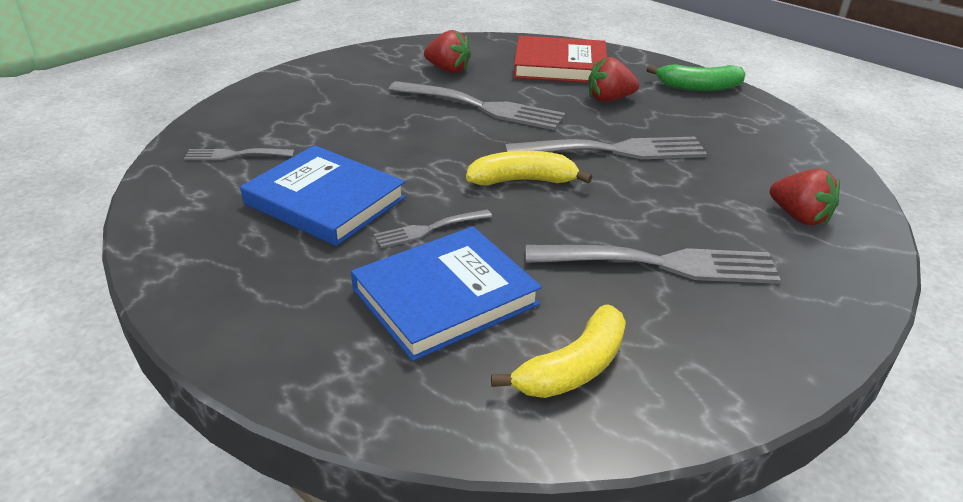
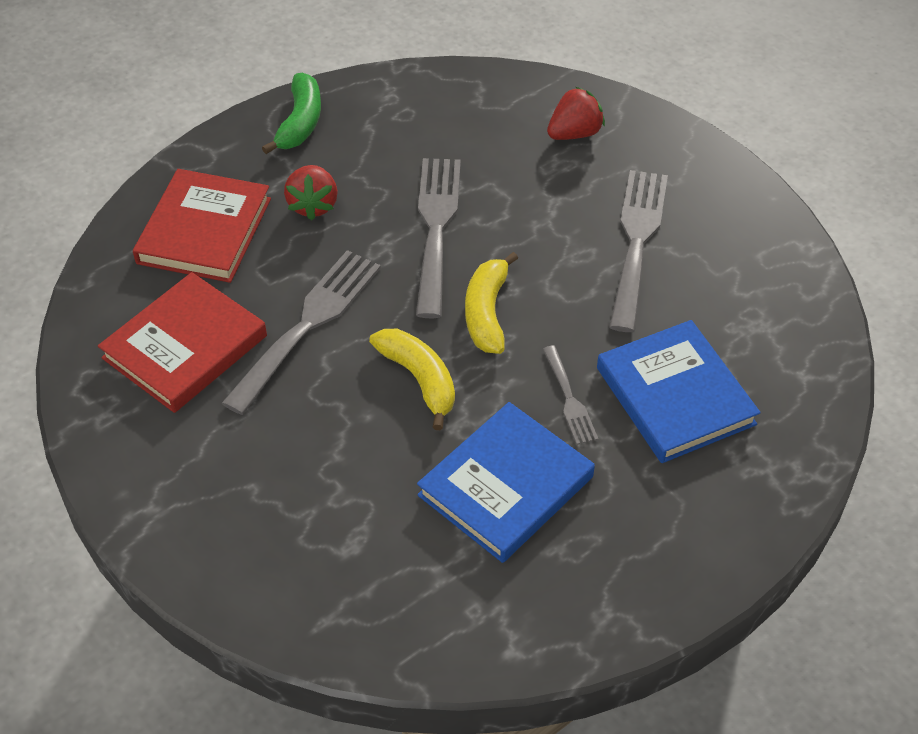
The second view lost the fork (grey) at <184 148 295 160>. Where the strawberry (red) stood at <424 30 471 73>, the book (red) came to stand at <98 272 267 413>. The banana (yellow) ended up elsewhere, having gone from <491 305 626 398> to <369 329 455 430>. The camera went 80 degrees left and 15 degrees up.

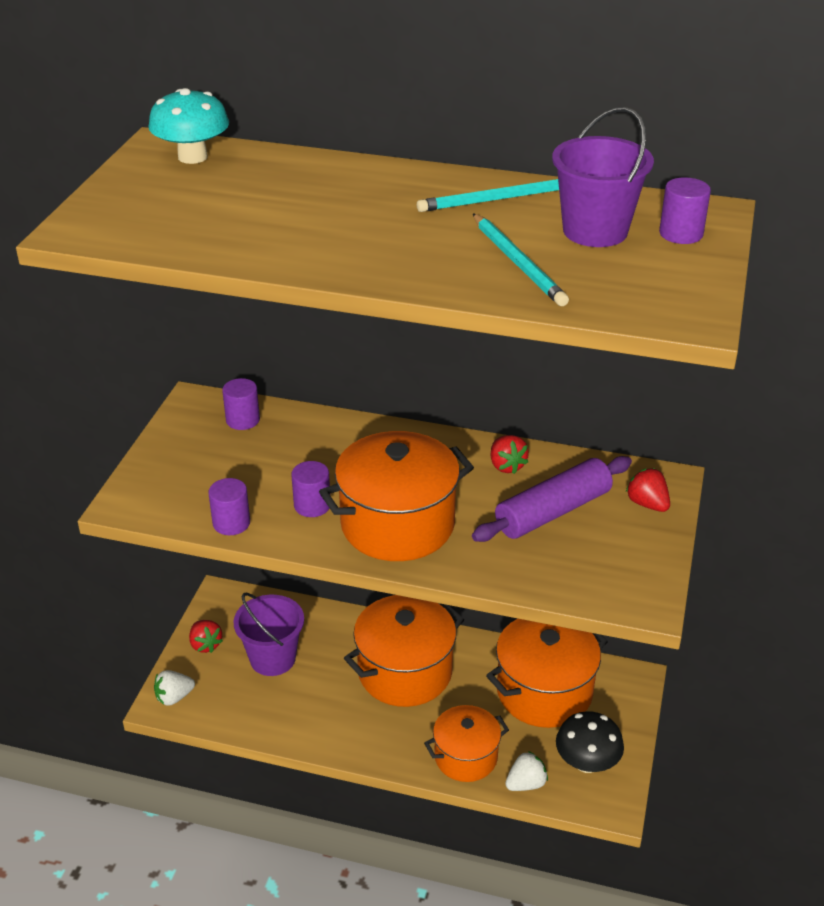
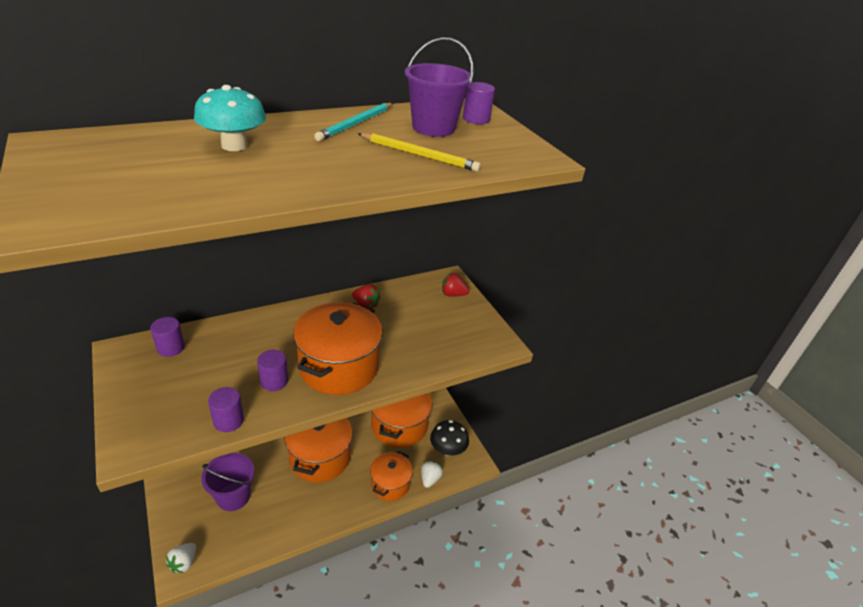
The mushroom (turquoise) ended up elsewhere, having gone from <148 88 229 164> to <194 85 266 151>. The second view lost the strawberry (red) at <189 620 223 653>. The second view lost the rolling pin (purple) at <472 456 632 542>. What was the pencil (turquoise) at <473 213 569 306> turned into the pencil (yellow) at <357 133 481 172>. The camera went 45 degrees left and 0 degrees up.

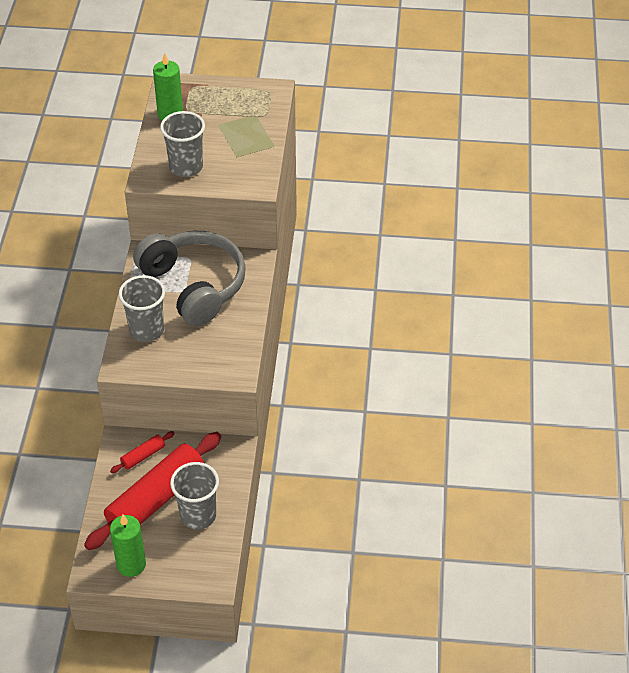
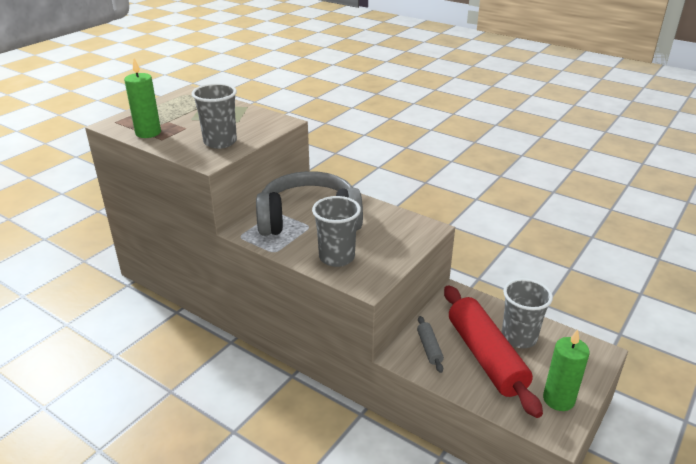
What was the rolling pin (red) at <110 431 175 473> turned into the rolling pin (grey) at <417 316 444 373>. The camera went 60 degrees left and 15 degrees down.

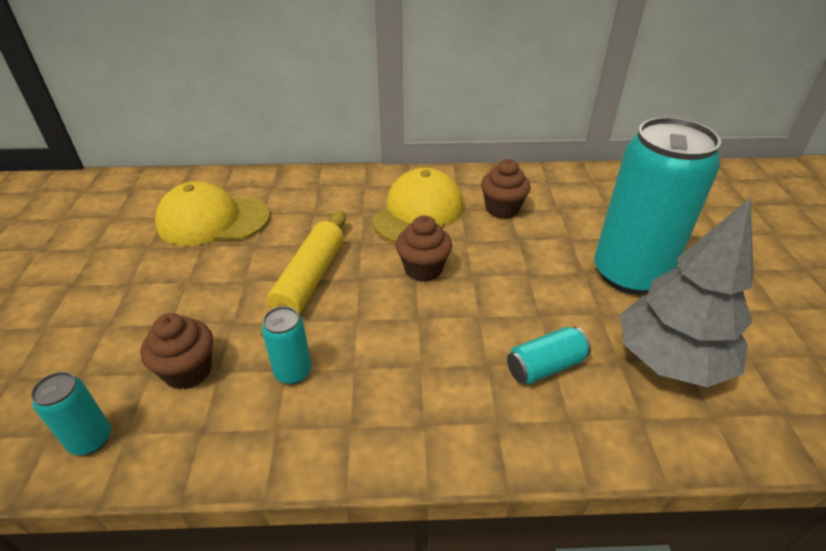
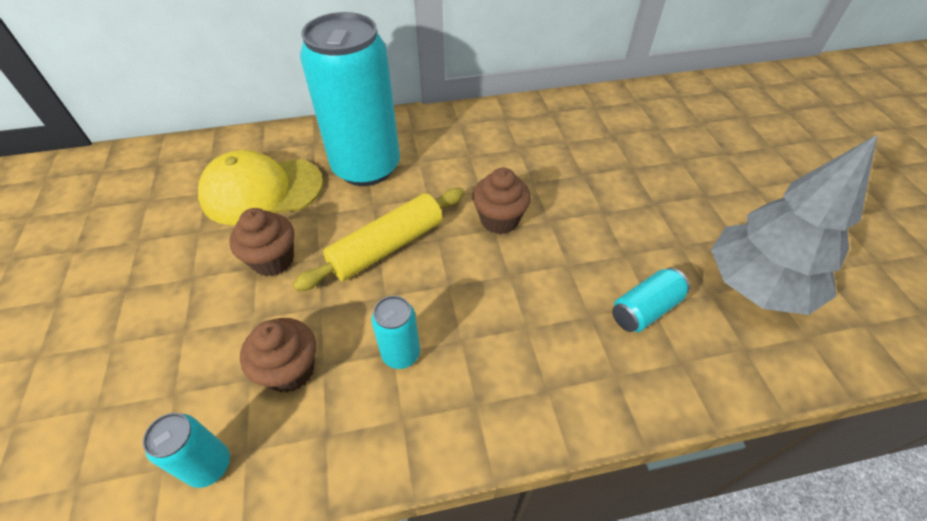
The rolling pin (yellow) at <260 211 346 338> ended up facing another way, 45 degrees clockwise from before. The second view lost the cap (yellow) at <373 168 464 243>. The cupcake (brown) ended up elsewhere, having gone from <481 159 531 219> to <229 208 294 276>. The can (turquoise) ended up elsewhere, having gone from <594 117 721 295> to <300 12 400 186>. The camera went 10 degrees left and 10 degrees up.

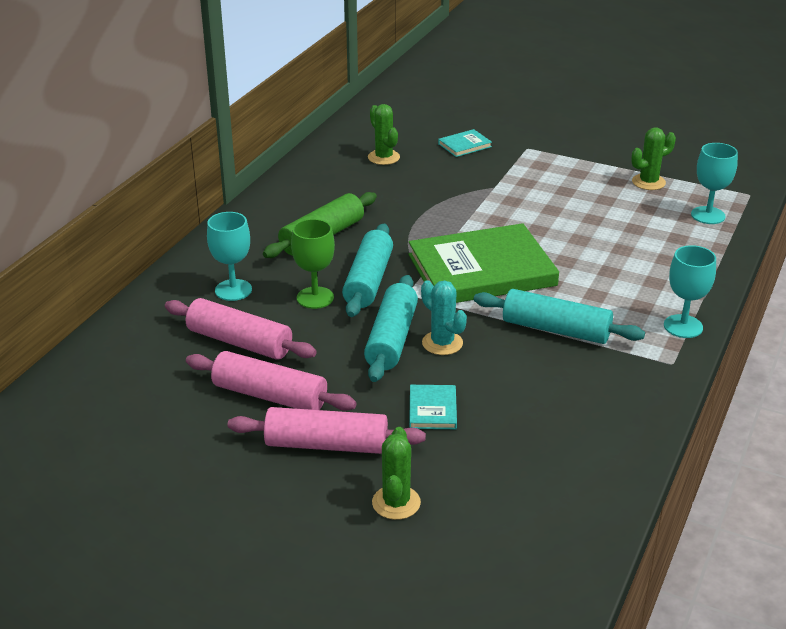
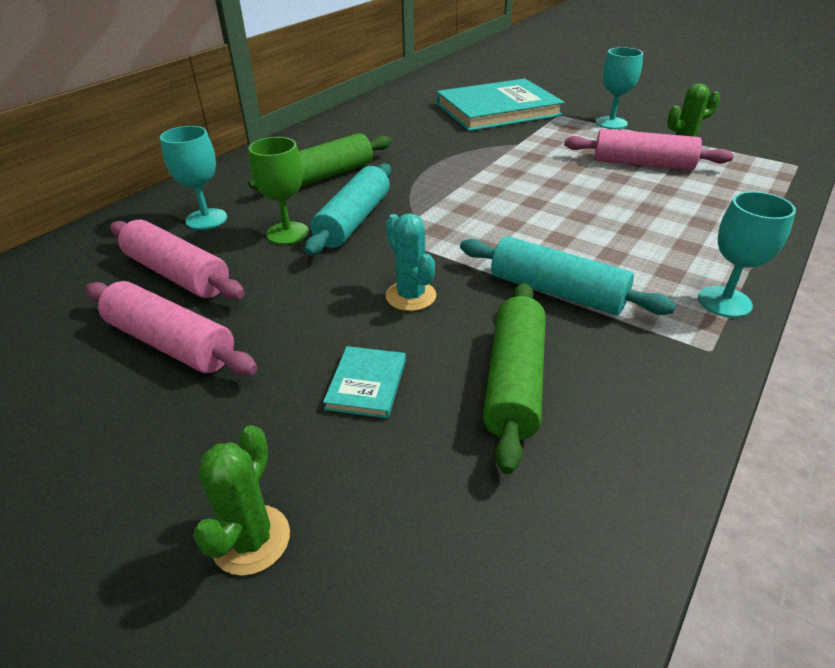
The rolling pin (pink) ended up elsewhere, having gone from <228 407 426 454> to <564 129 734 170>. The second view lost the rolling pin (turquoise) at <364 275 418 382>. The second view lost the cactus (green) at <368 104 400 165>. The second view lost the book (green) at <409 223 559 303>. The size of the book (turquoise) at <438 129 492 157> changed by a factor of 2.45. The goblet (turquoise) ended up elsewhere, having gone from <691 143 738 224> to <596 47 643 129>. The second view gained the rolling pin (green) at <483 283 546 474>. The camera went 10 degrees right and 5 degrees up.

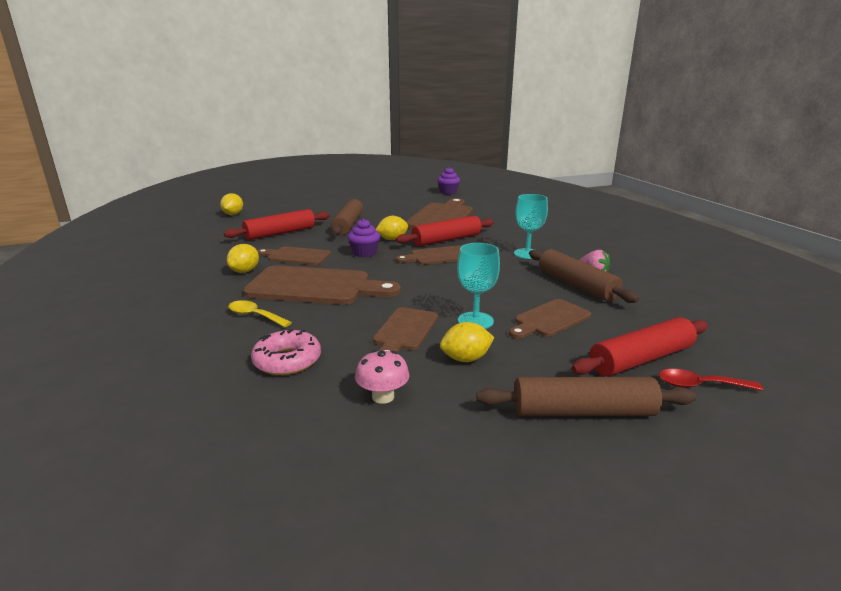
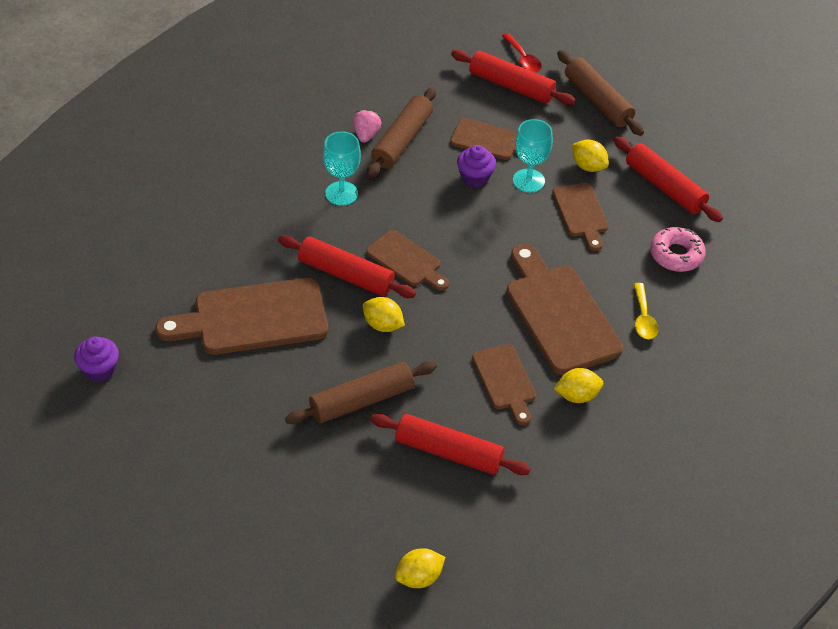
The cupcake (purple) ended up elsewhere, having gone from <348 219 380 257> to <457 145 496 188>. Where the mushroom (pink) stood at <355 350 410 404>, the rolling pin (red) came to stand at <614 136 723 222>. The cutting board (brown) at <373 307 438 354> ended up facing another way, 90 degrees clockwise from before. The camera went 125 degrees left and 25 degrees up.

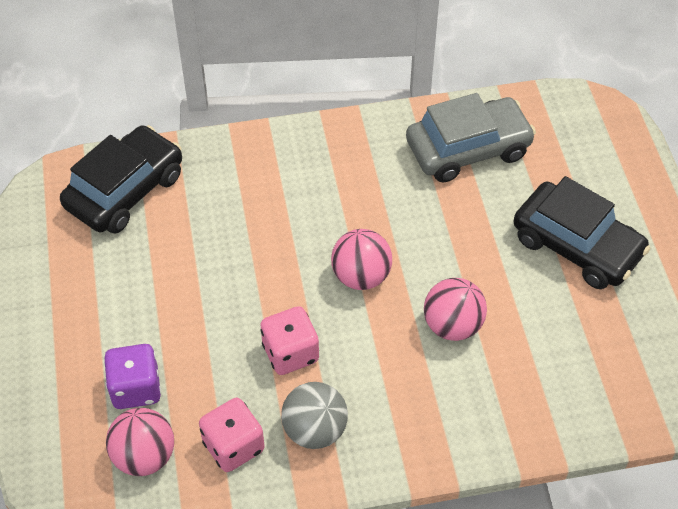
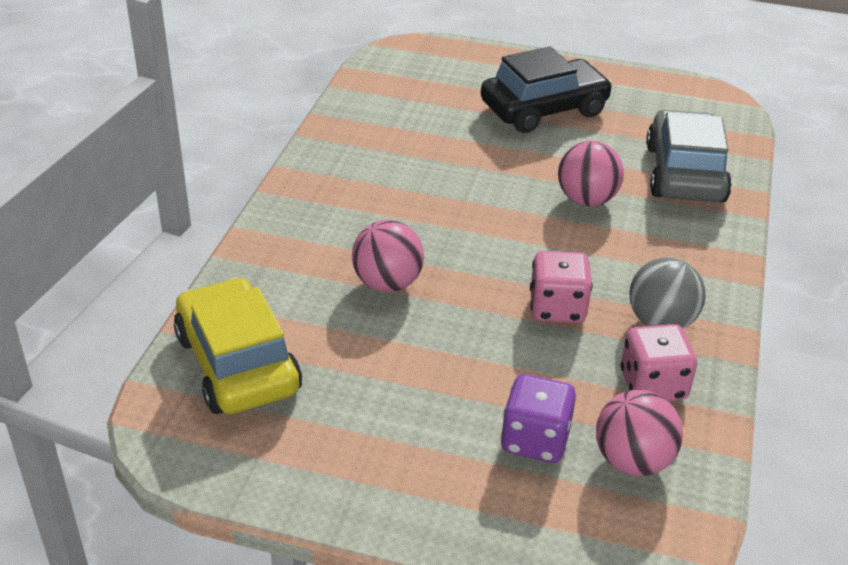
What was the car (black) at <60 125 182 234> turned into the car (yellow) at <174 277 302 414>. The ball (pink) ended up elsewhere, having gone from <331 229 392 290> to <352 220 424 292>. The car (grey) ended up elsewhere, having gone from <406 93 536 183> to <646 110 732 202>. The camera went 65 degrees left and 15 degrees down.

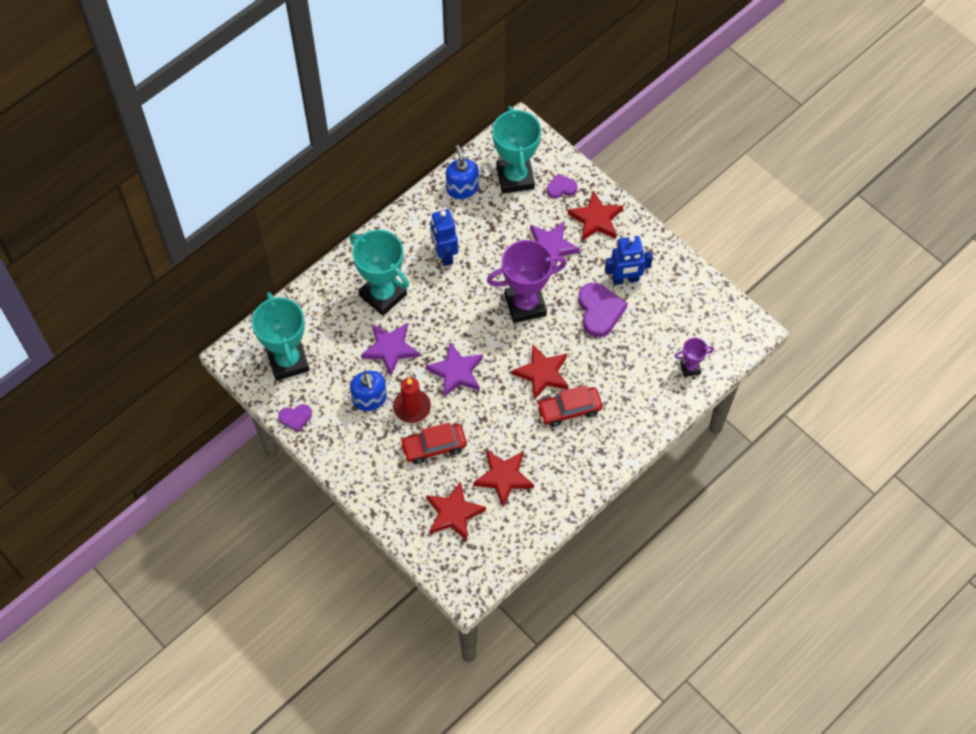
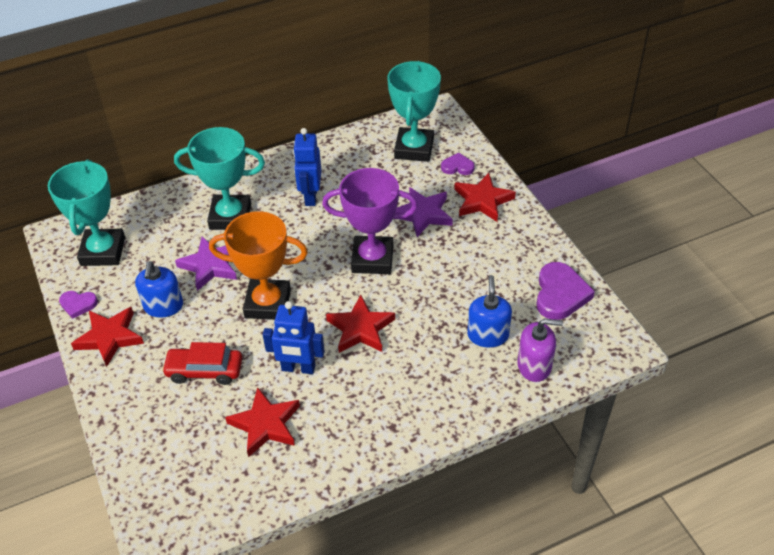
The trophy (turquoise) at <350 230 409 316> ended up facing another way, 60 degrees counterclockwise from before. The second view lost the candle (red) at <393 377 431 423>. Where the star (purple) stood at <426 342 483 397>, the trophy (orange) came to stand at <209 211 308 320>. The star (red) ended up elsewhere, having gone from <426 481 486 541> to <71 307 144 367>. The soap dispenser (blue) ended up elsewhere, having gone from <446 145 479 199> to <467 275 512 348>. The second view lost the car (red) at <536 385 602 427>. The heart (purple) ended up elsewhere, having gone from <578 283 627 337> to <536 262 595 320>. The robot (blue) ended up elsewhere, having gone from <605 236 653 285> to <263 301 325 374>. Where the trophy (purple) stood at <675 338 714 377>, the soap dispenser (purple) came to stand at <517 318 563 382>. The camera went 20 degrees right and 15 degrees down.

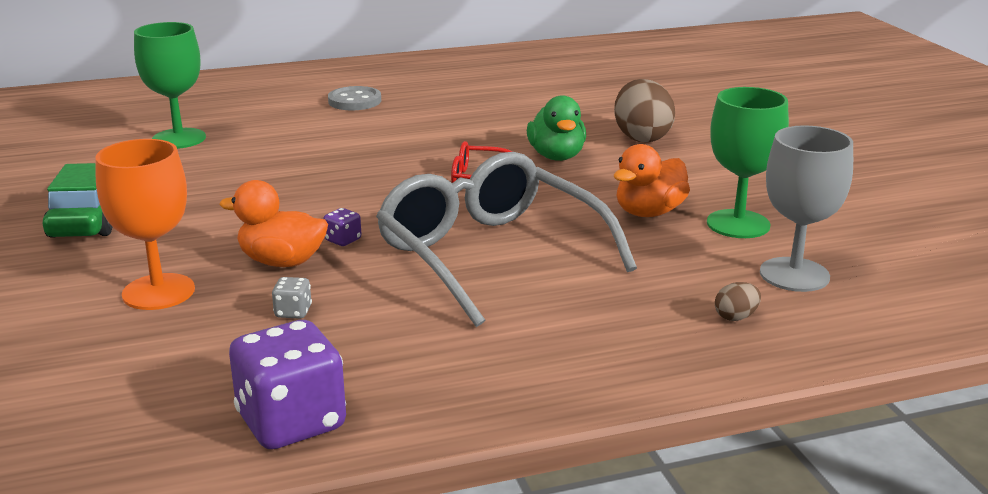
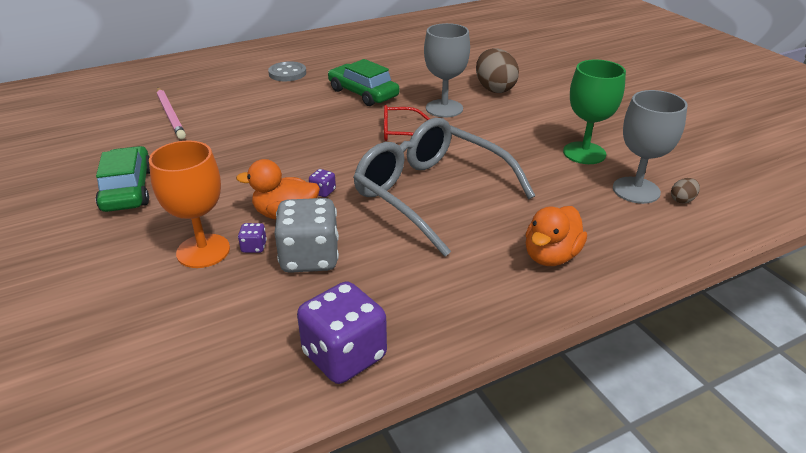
Where the goblet (green) stood at <134 22 206 149>, the pencil (pink) came to stand at <157 88 186 139>. The size of the dice (grey) at <272 277 312 319> changed by a factor of 2.37. Where the duck (green) stood at <527 95 586 161>, the goblet (grey) came to stand at <424 23 470 117>. The duck (orange) ended up elsewhere, having gone from <614 144 690 217> to <525 206 587 266>. The egg (brown) ended up elsewhere, having gone from <715 282 761 321> to <671 178 700 203>. The second view gained the dice (purple) at <238 223 267 253>. The second view gained the car (green) at <328 59 399 106>. The camera went 10 degrees left and 10 degrees up.

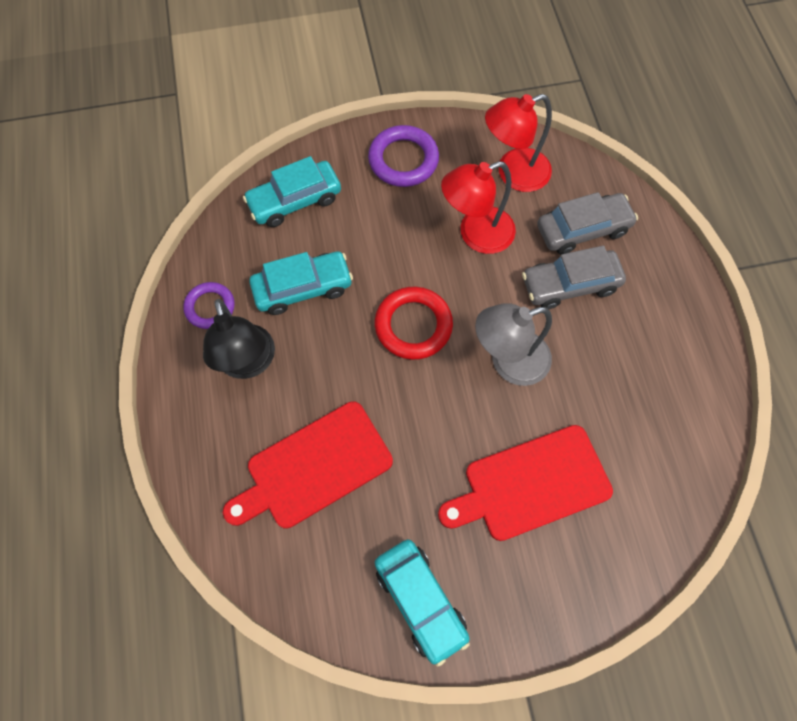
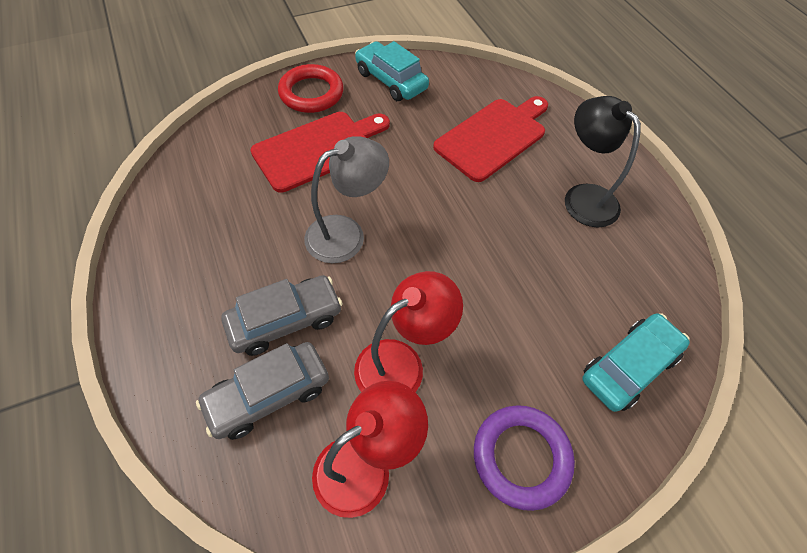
The second view lost the ring (purple) at <183 282 235 329>. The second view lost the car (turquoise) at <249 251 353 315>. The ring (red) ended up elsewhere, having gone from <374 287 453 360> to <278 64 344 113>. The camera went 165 degrees right and 10 degrees down.

